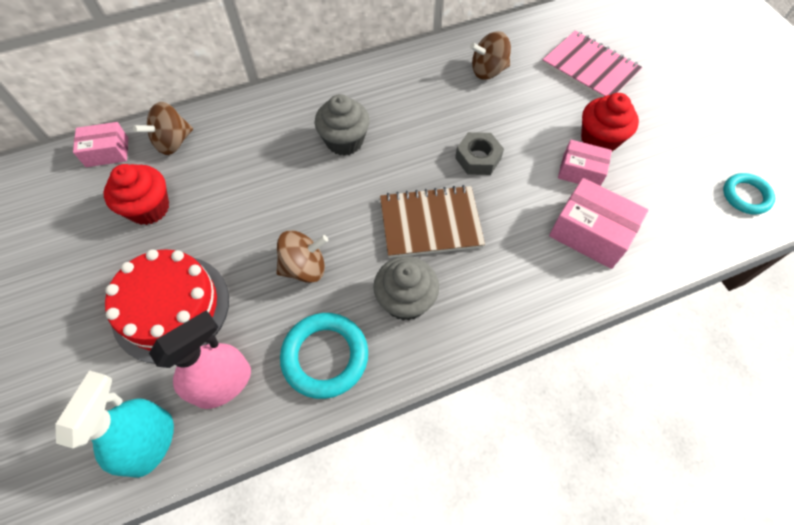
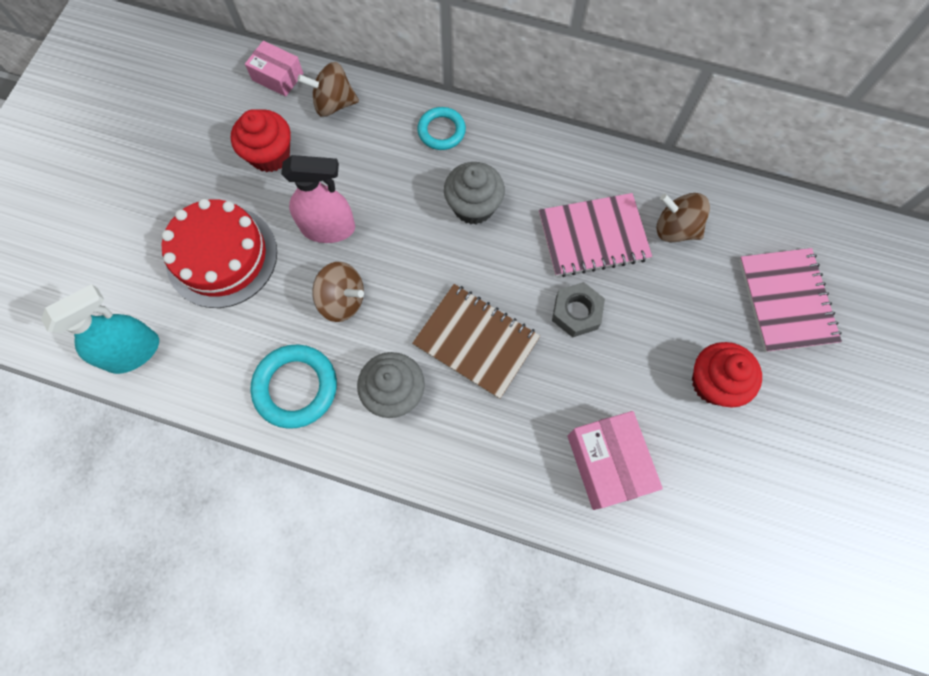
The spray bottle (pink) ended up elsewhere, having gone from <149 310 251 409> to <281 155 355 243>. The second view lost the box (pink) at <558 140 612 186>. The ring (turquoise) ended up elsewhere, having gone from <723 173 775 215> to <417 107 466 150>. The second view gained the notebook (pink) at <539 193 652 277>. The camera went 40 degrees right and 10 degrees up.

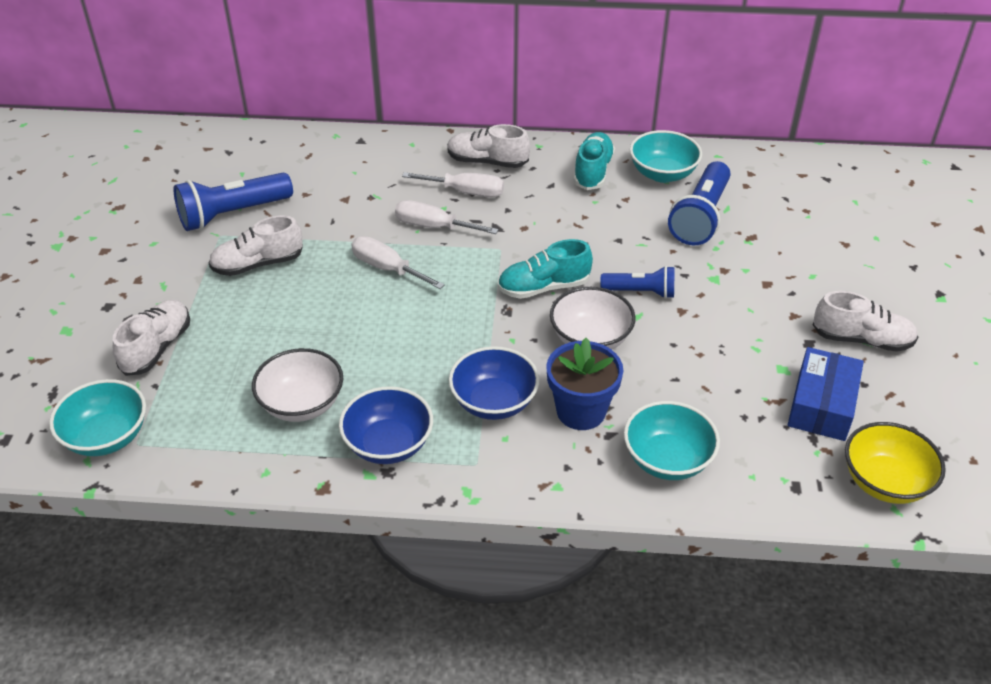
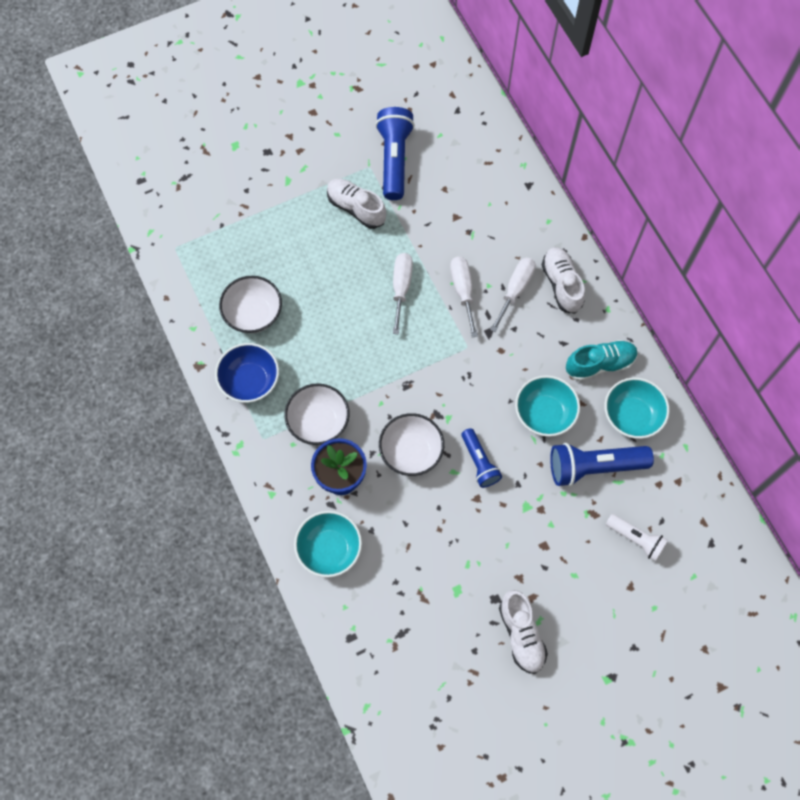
The bowl (turquoise) ended up elsewhere, having gone from <49 379 146 456> to <515 375 580 437>. The second view lost the shoe (white) at <113 300 190 376>. The flashlight (blue) at <174 173 293 231> ended up facing another way, 60 degrees clockwise from before. The screwdriver (white) at <402 172 504 197> ended up facing another way, 135 degrees counterclockwise from before. What was the bowl (blue) at <449 346 540 420> turned into the bowl (white) at <284 383 350 445>. The second view lost the shoe (turquoise) at <498 239 593 299>. The second view lost the box (blue) at <788 347 864 441>. The second view lost the bowl (yellow) at <845 422 946 504>. The second view gained the flashlight (white) at <606 514 668 562>. The camera went 60 degrees right and 25 degrees up.

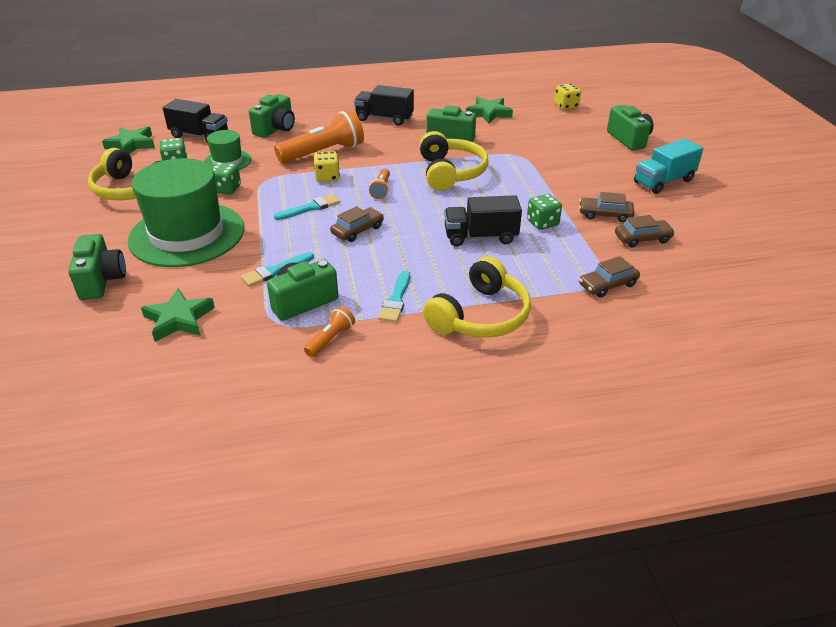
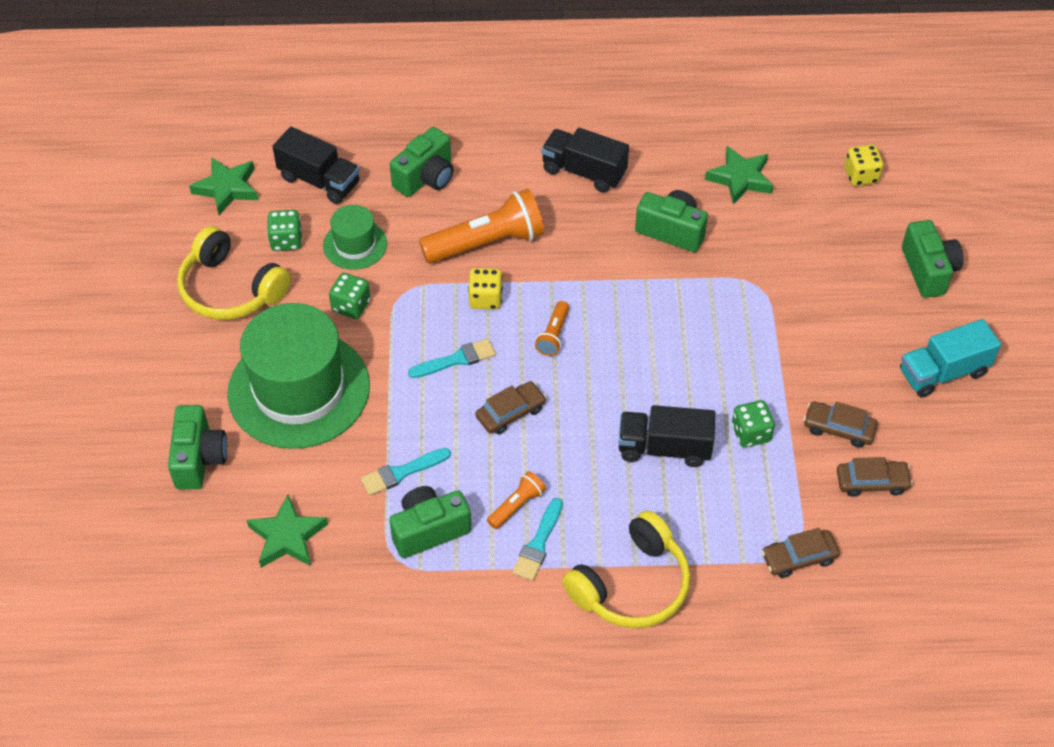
The flashlight (orange) ended up elsewhere, having gone from <304 306 355 357> to <487 471 546 529>. The second view lost the headphones (yellow) at <419 131 489 191>. The camera went 10 degrees right and 15 degrees up.

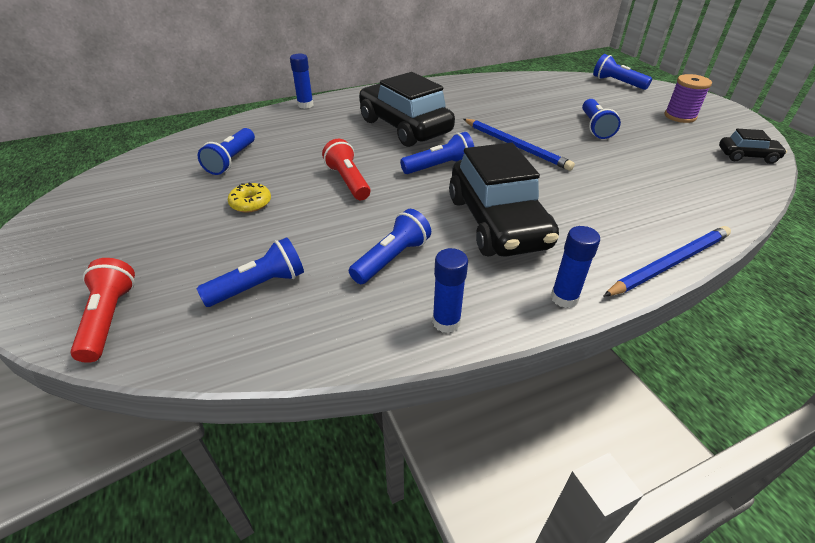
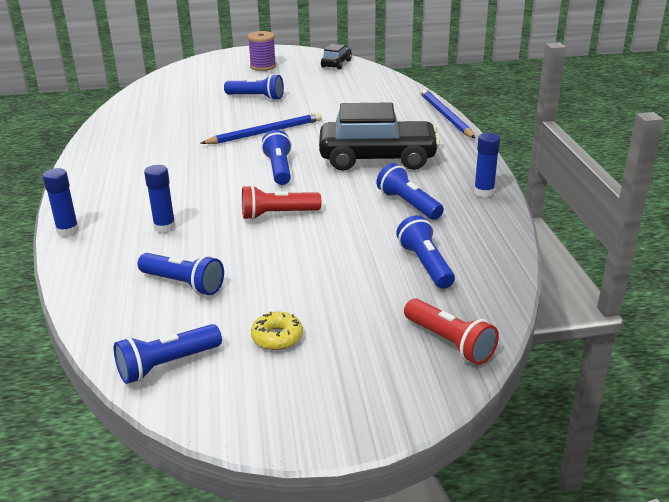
The flashlight (red) at <70 258 135 363> ended up facing another way, 135 degrees counterclockwise from before. The donut (yellow) ended up elsewhere, having gone from <228 183 271 213> to <251 311 303 350>. The second view lost the car (black) at <359 72 455 147>. The glue stick (blue) ended up elsewhere, having gone from <551 226 600 308> to <144 165 176 233>. The flashlight (blue) ended up elsewhere, having gone from <593 54 652 90> to <114 324 222 384>. The camera went 75 degrees left and 10 degrees down.

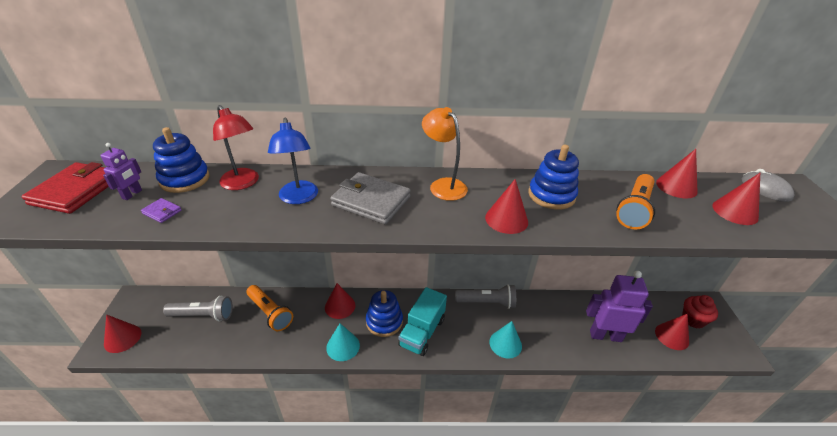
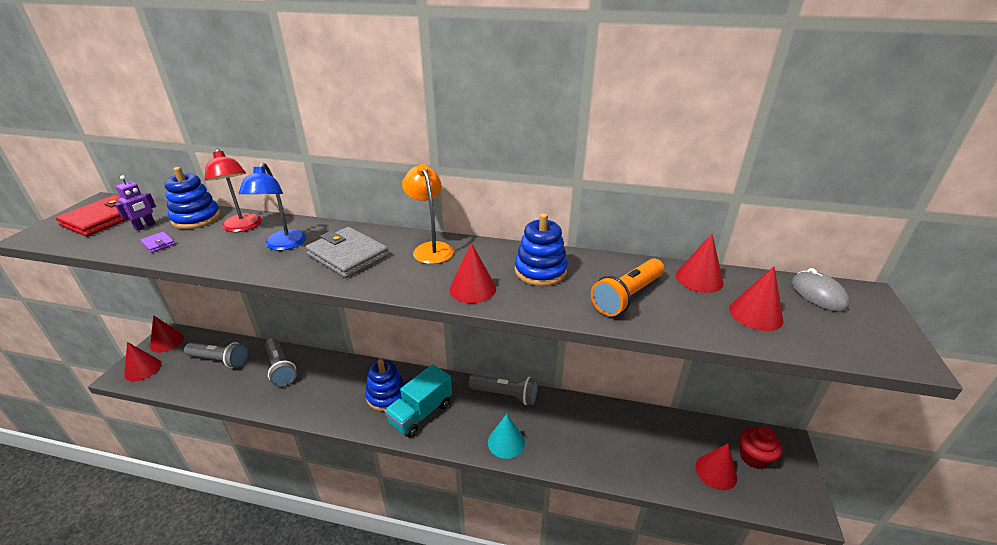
What was the flashlight (orange) at <246 285 293 331> turned into the flashlight (grey) at <265 338 297 387>. The cone (red) ended up elsewhere, having gone from <325 283 355 319> to <150 315 184 353>. The second view lost the cone (turquoise) at <326 323 360 361>. The second view lost the robot (purple) at <586 271 653 342>. The camera went 15 degrees right and 5 degrees down.

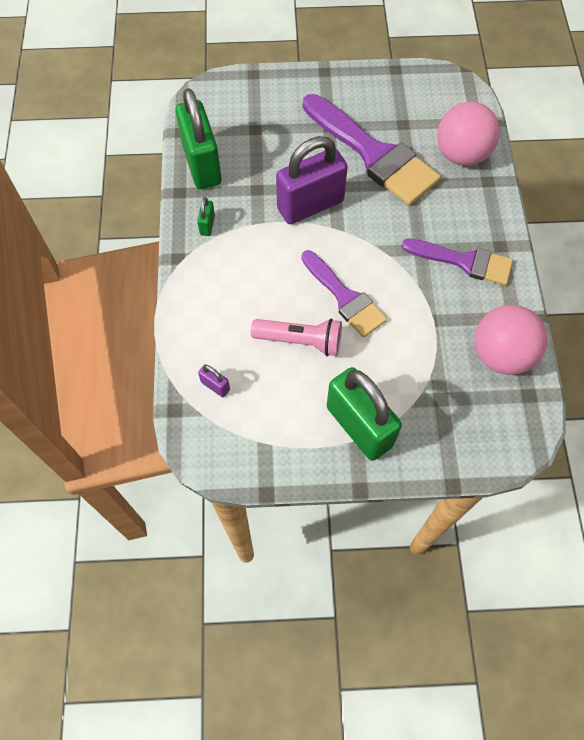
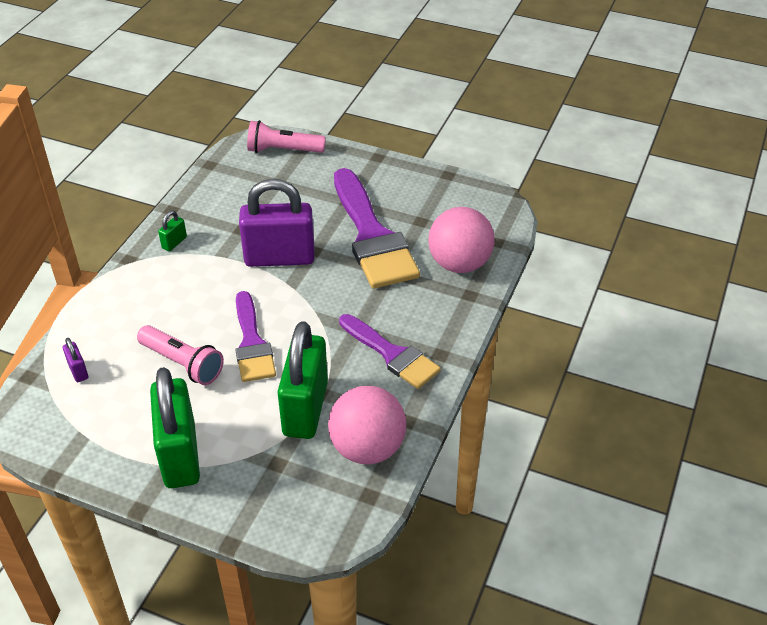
The padlock (green) ended up elsewhere, having gone from <175 88 222 189> to <277 321 328 439>. The second view gained the flashlight (pink) at <247 120 326 153>. The camera went 25 degrees right and 20 degrees down.

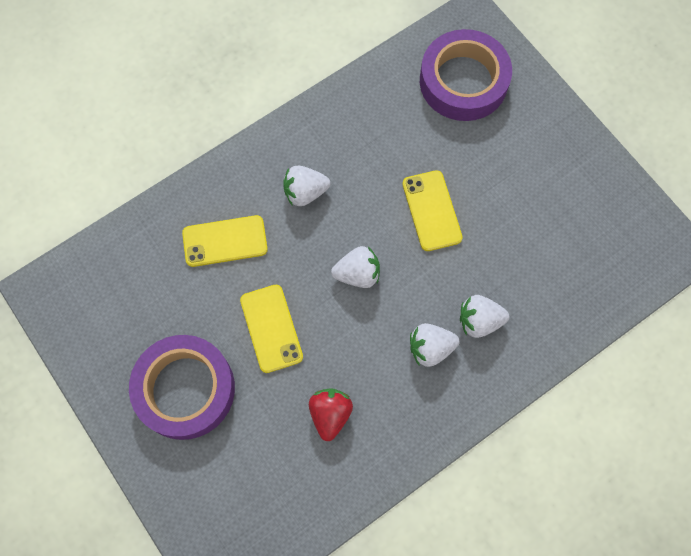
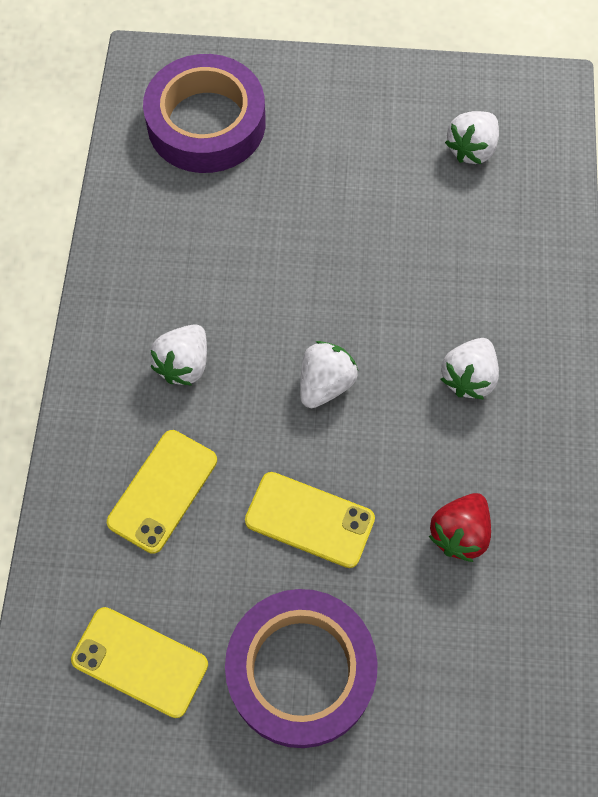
The strawberry (red) at <309 388 353 441> ended up facing another way, 105 degrees counterclockwise from before. The phone (yellow) ended up elsewhere, having gone from <402 170 463 251> to <71 607 208 718>. The strawberry (white) ended up elsewhere, having gone from <460 295 509 338> to <445 111 499 164>. The camera went 50 degrees left and 5 degrees down.

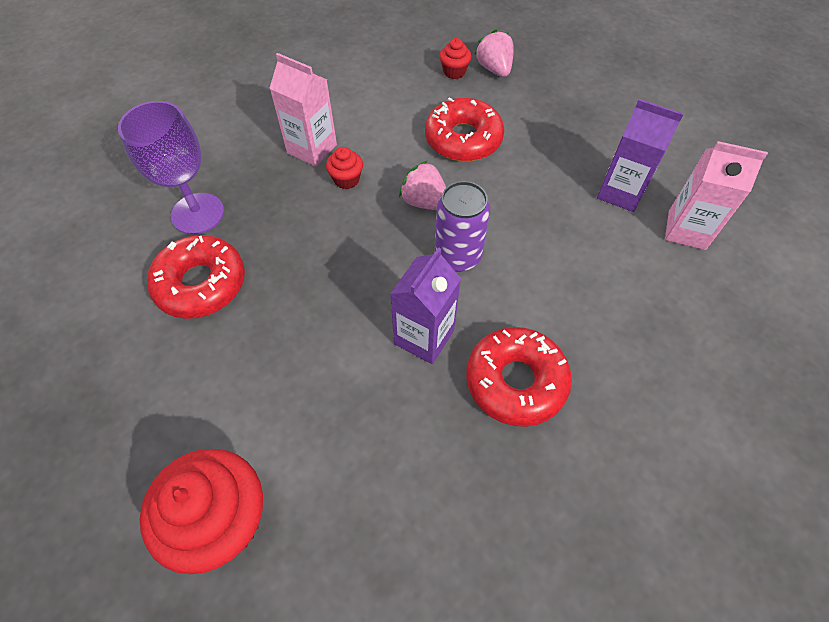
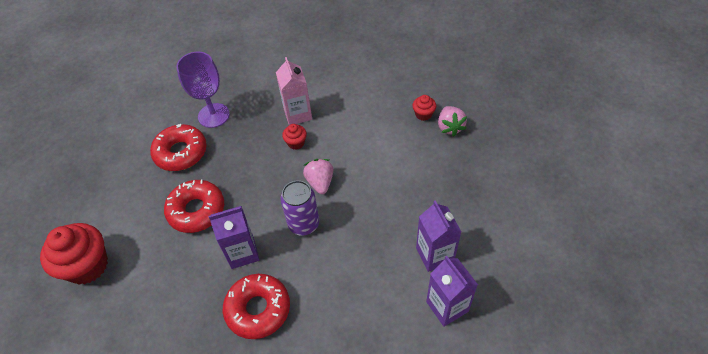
The donut (red) ended up elsewhere, having gone from <425 98 505 162> to <164 180 224 233>. The strawberry (pink) at <475 29 514 77> ended up facing another way, 150 degrees clockwise from before. What was the carton (pink) at <665 141 768 250> turned into the carton (purple) at <426 256 478 327>. The camera went 45 degrees right and 5 degrees down.

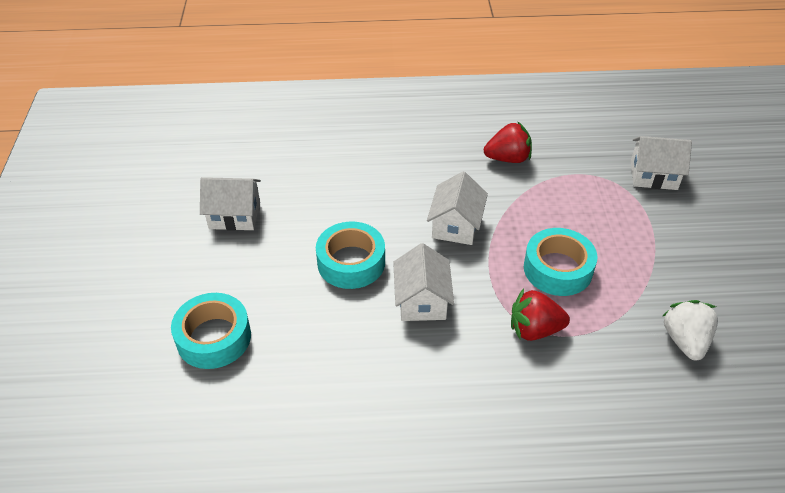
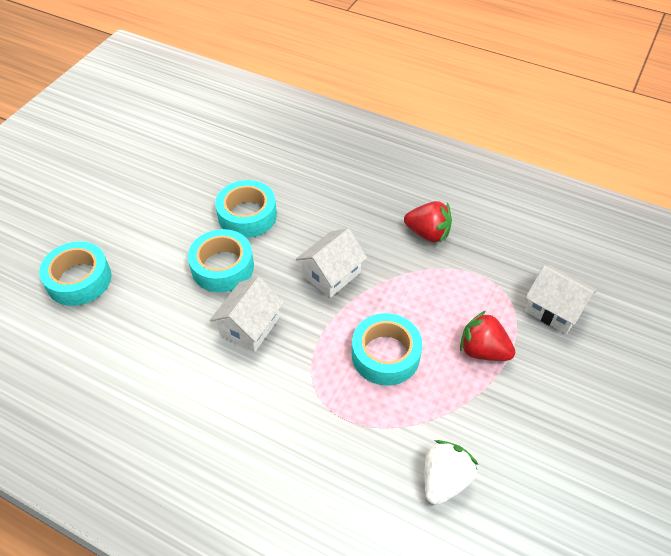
The second view lost the house (white) at <200 177 261 231>. The strawberry (red) ended up elsewhere, having gone from <511 289 570 341> to <460 311 515 361>. The second view gained the tape (turquoise) at <215 180 277 238>. The camera went 30 degrees right and 5 degrees up.

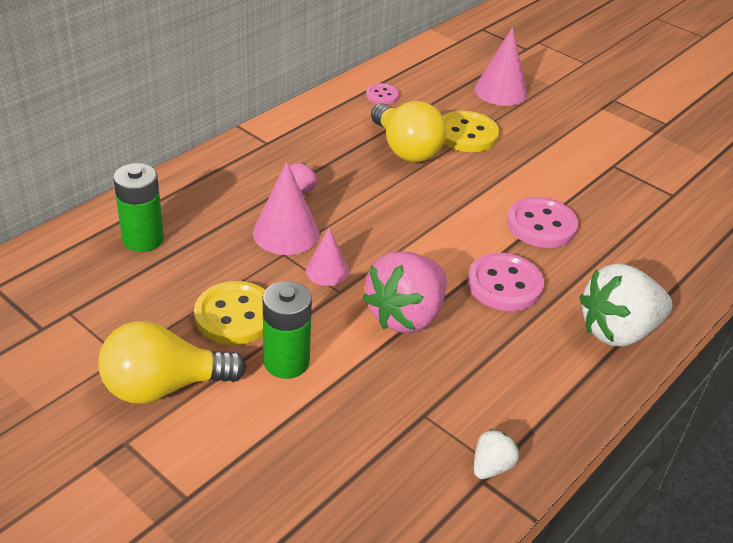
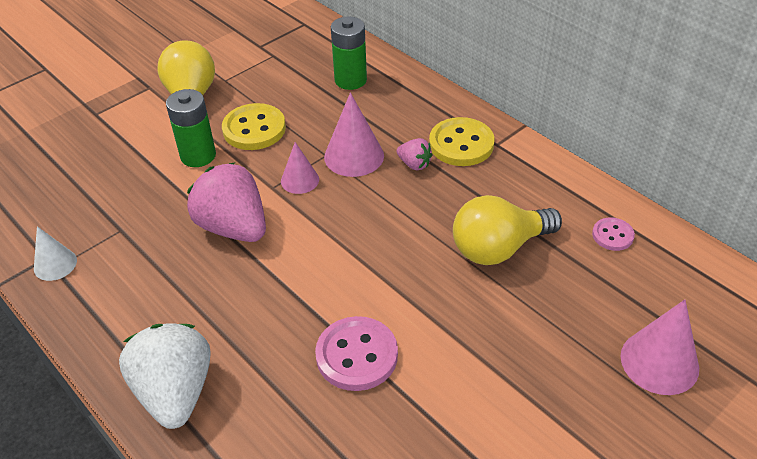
The button (yellow) ended up elsewhere, having gone from <443 111 499 152> to <429 117 495 166>. The second view lost the button (pink) at <467 253 544 311>. Where the strawberry (white) stood at <474 429 519 479>, the cone (white) came to stand at <34 226 77 281>. The camera went 100 degrees right and 5 degrees up.

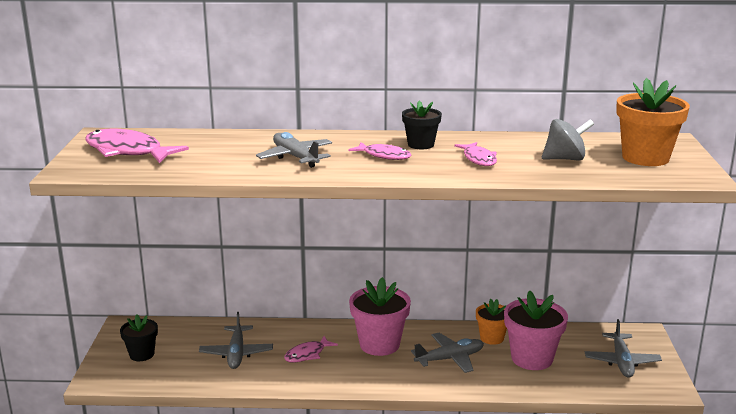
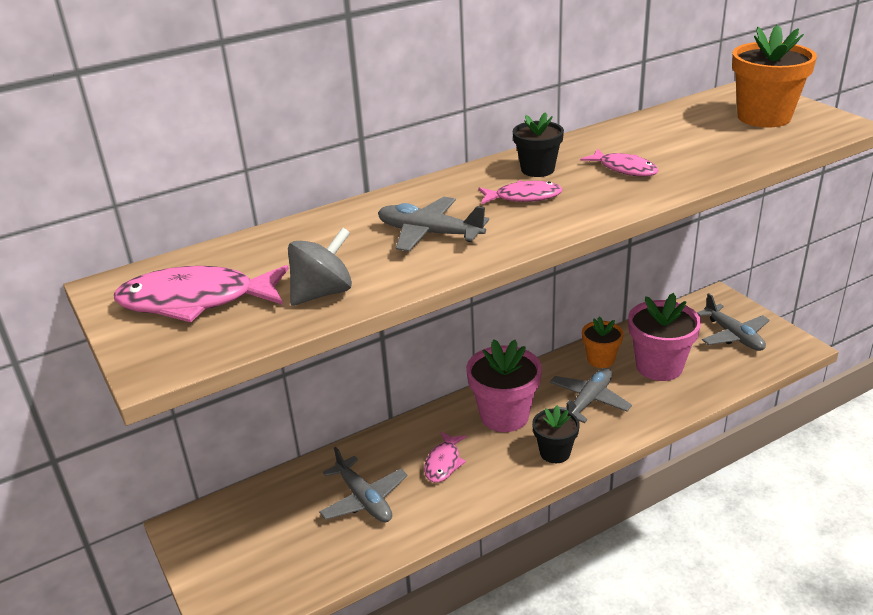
The flower pot (black) ended up elsewhere, having gone from <120 314 158 361> to <532 405 580 463>. The spinning top (grey) ended up elsewhere, having gone from <542 119 594 161> to <288 227 352 306>. The camera went 30 degrees left and 10 degrees up.

